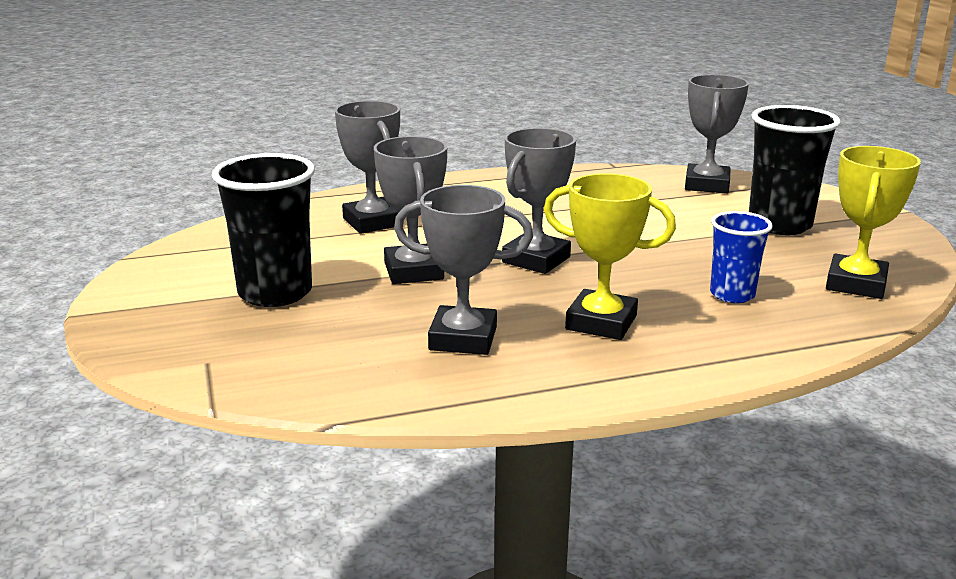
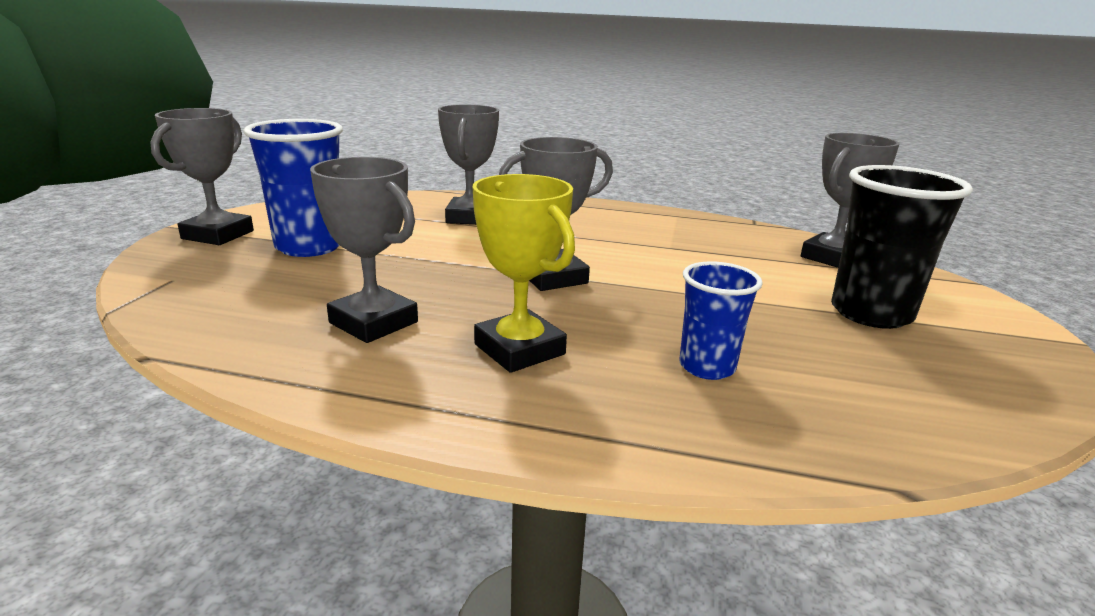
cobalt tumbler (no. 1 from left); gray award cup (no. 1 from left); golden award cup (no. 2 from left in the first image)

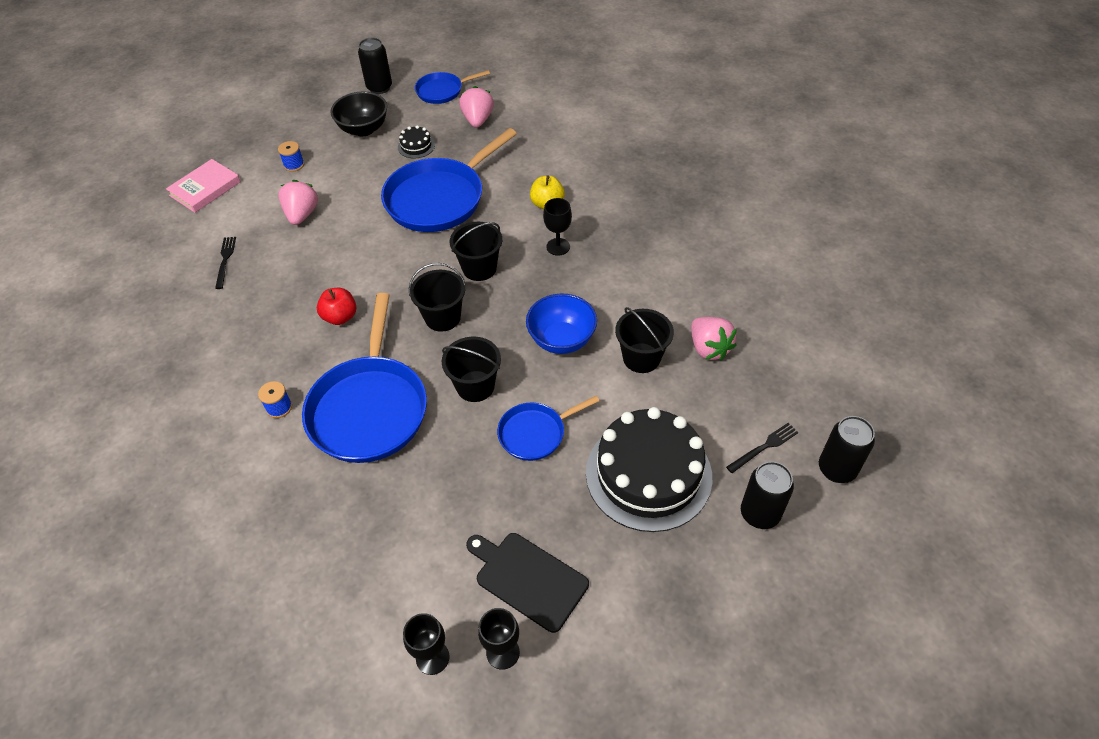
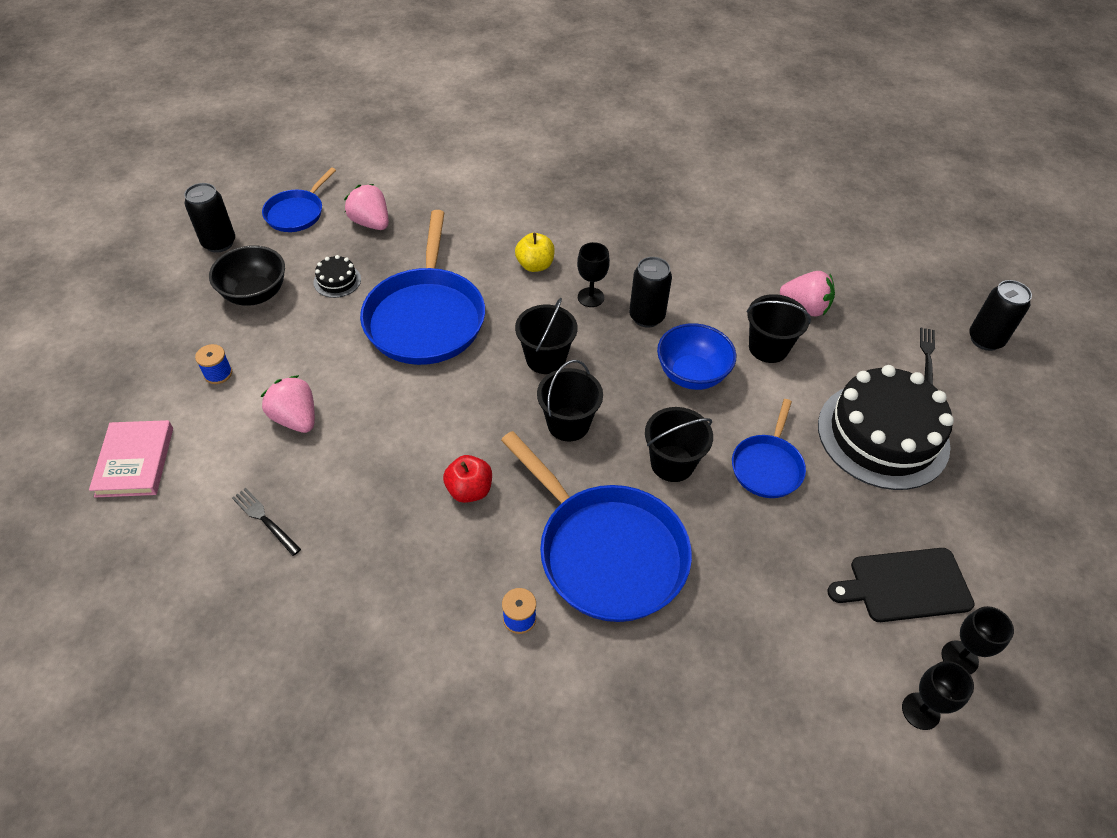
jet-black can (no. 2 from left)

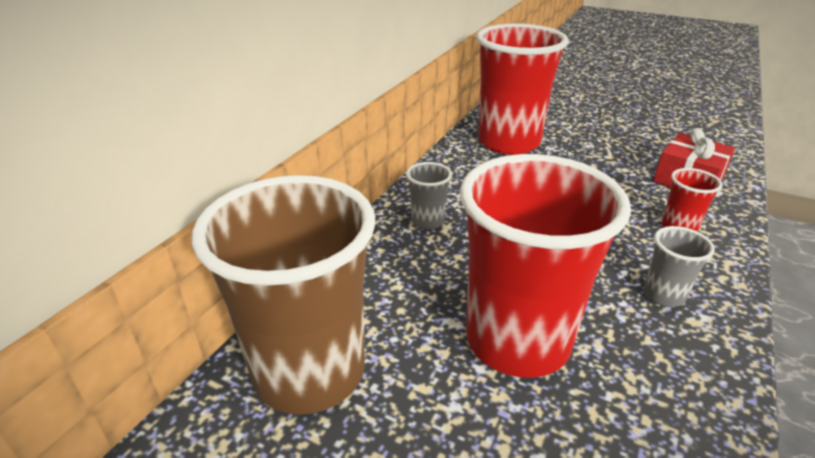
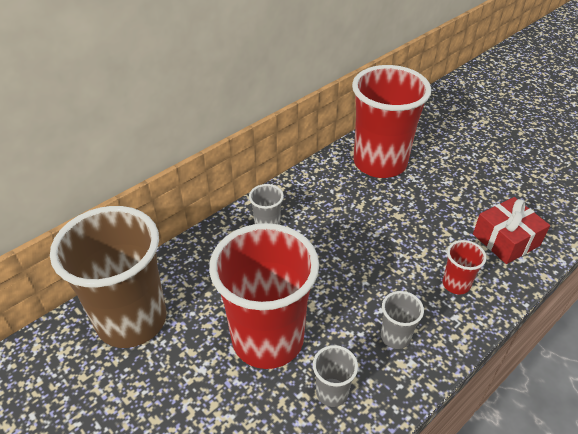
gray tumbler (no. 2 from left)

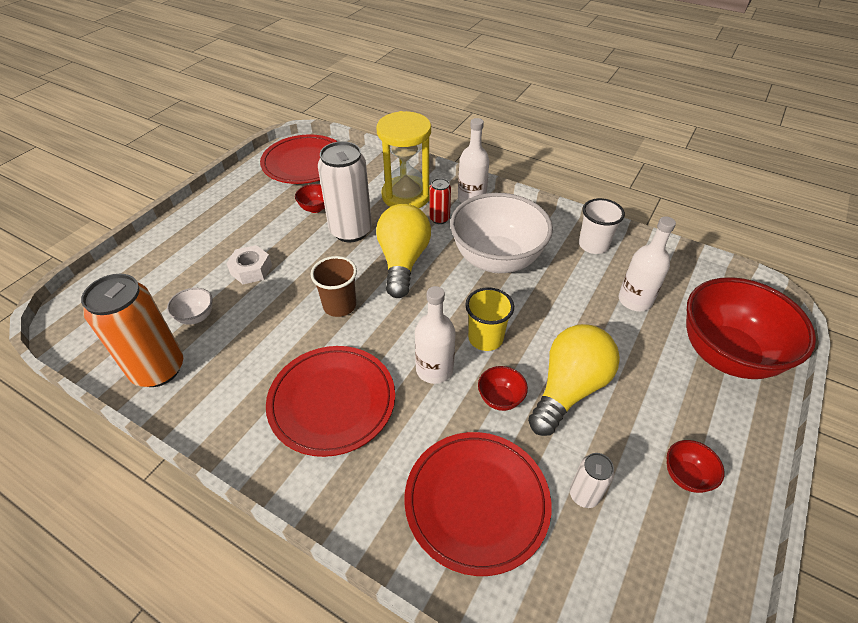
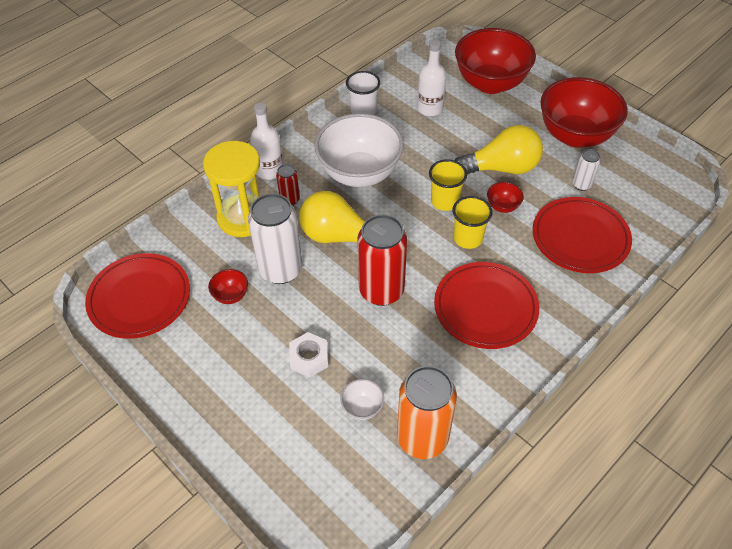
crimson can (no. 2 from left); golden tumbler (no. 2 from left); golden light bulb (no. 2 from left); crimson bowl (no. 4 from left)

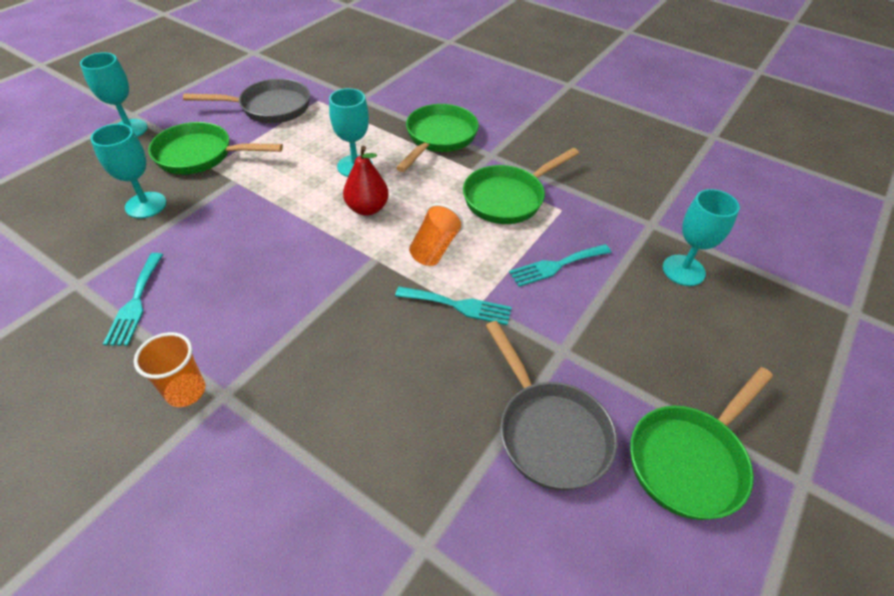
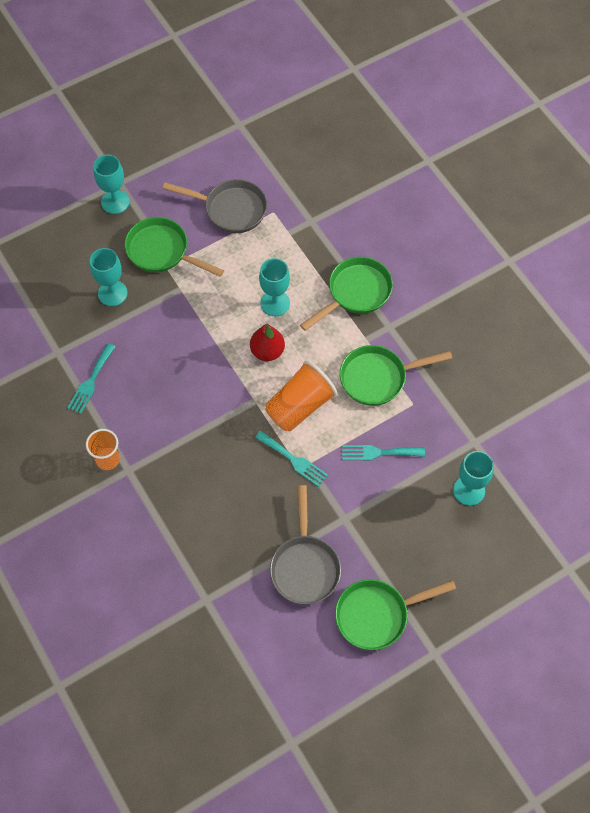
orange-coloured tumbler (no. 2 from left)

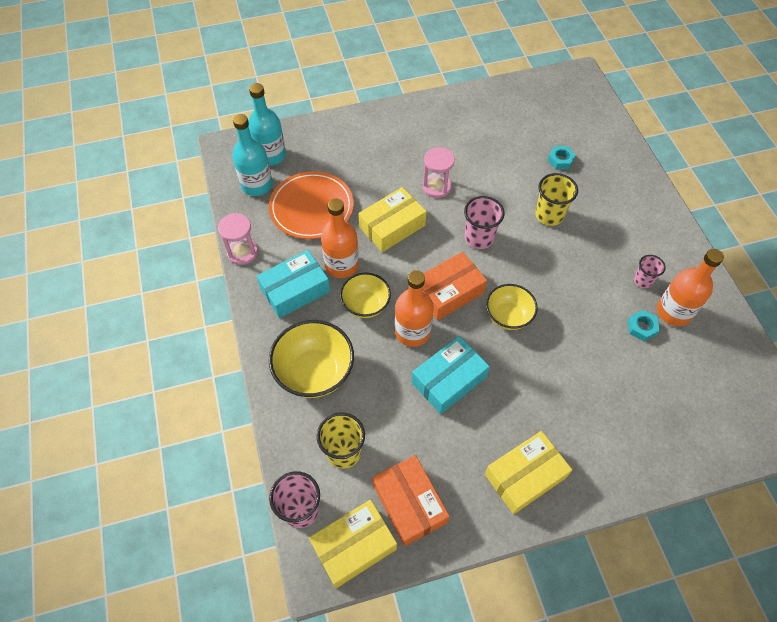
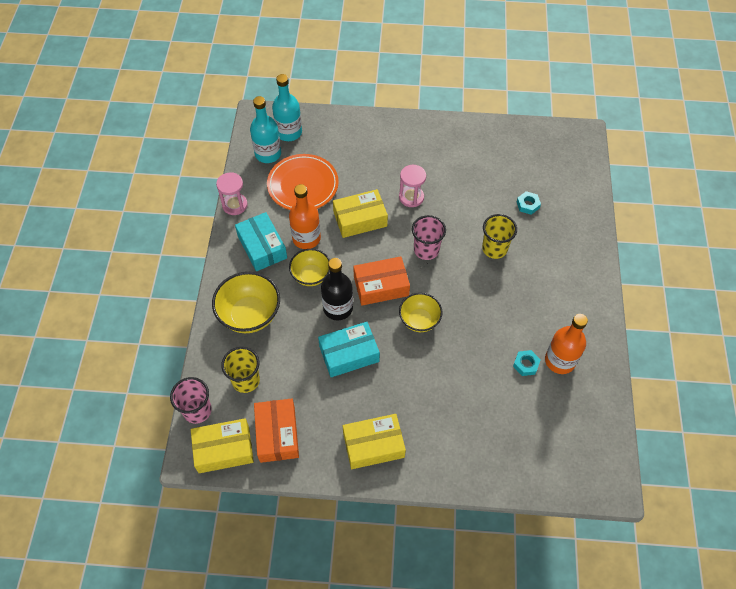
teal package (no. 1 from left); jet-black bottle; pink tumbler (no. 3 from left in the first image)

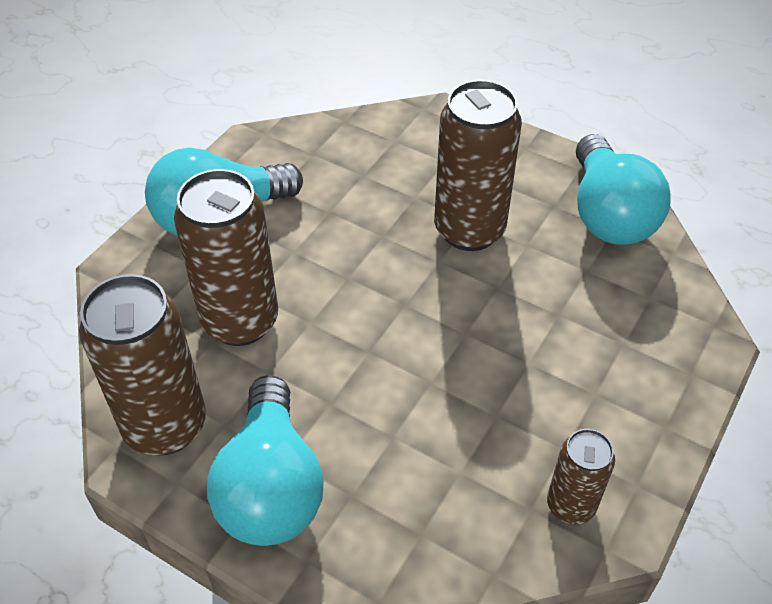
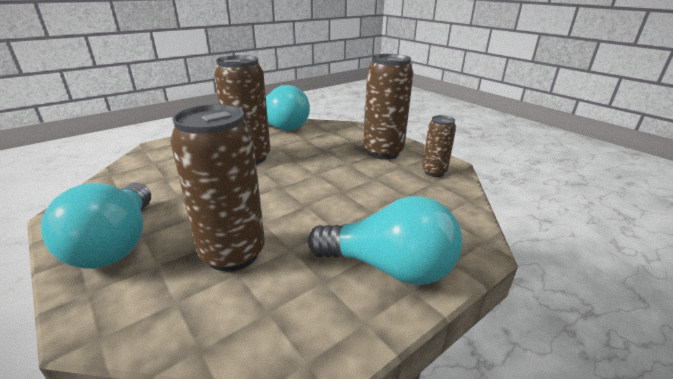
russet can (no. 3 from left)

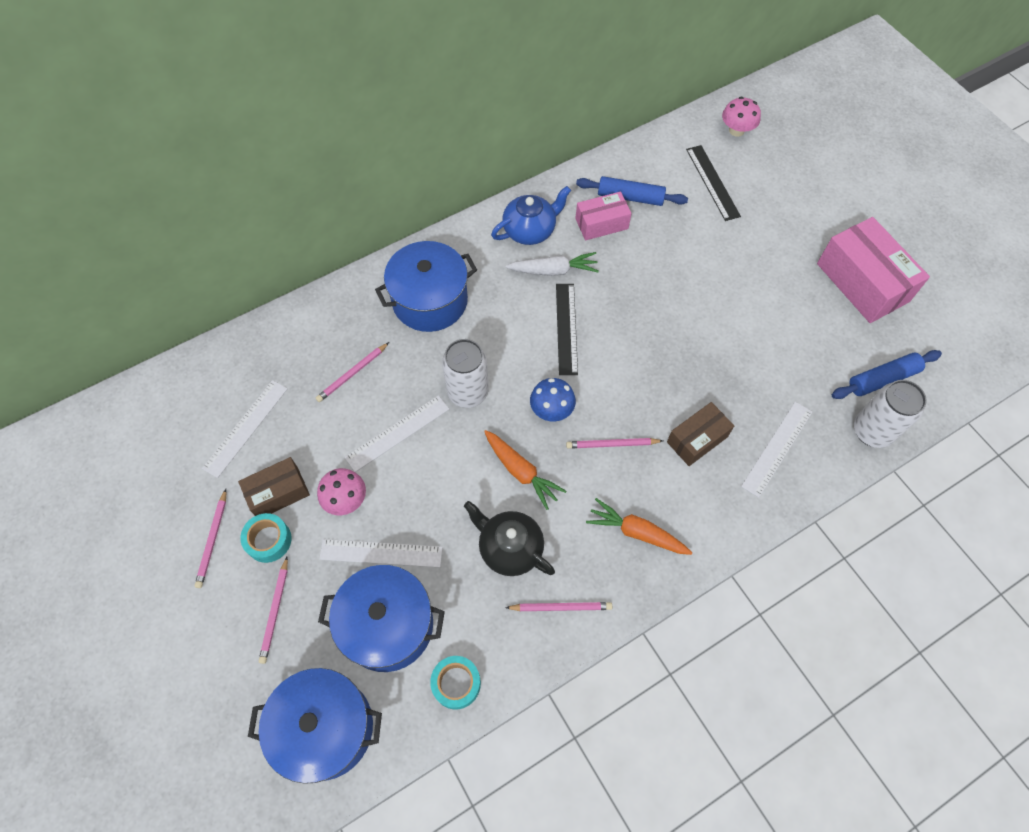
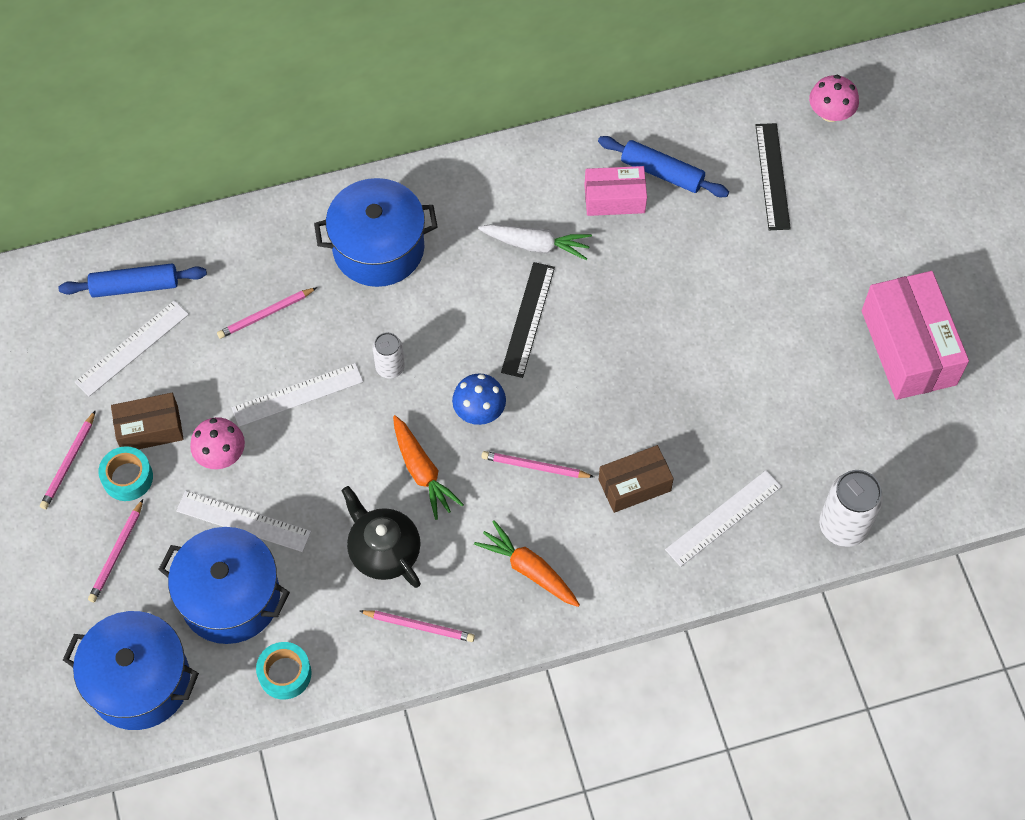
white can (no. 1 from left); cobalt tea pot; cobalt pastry roller (no. 1 from left)

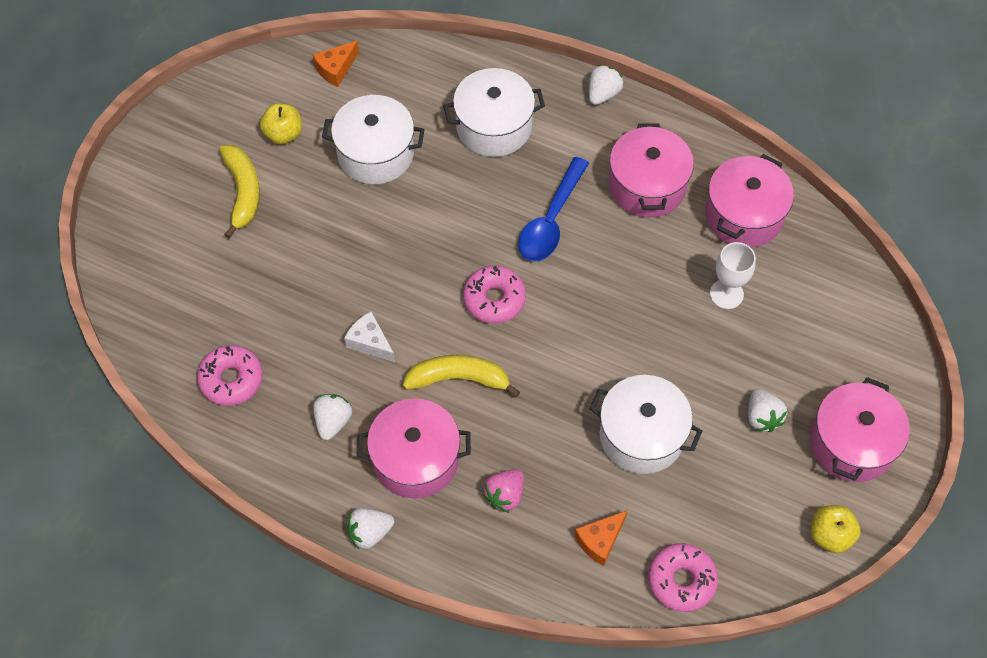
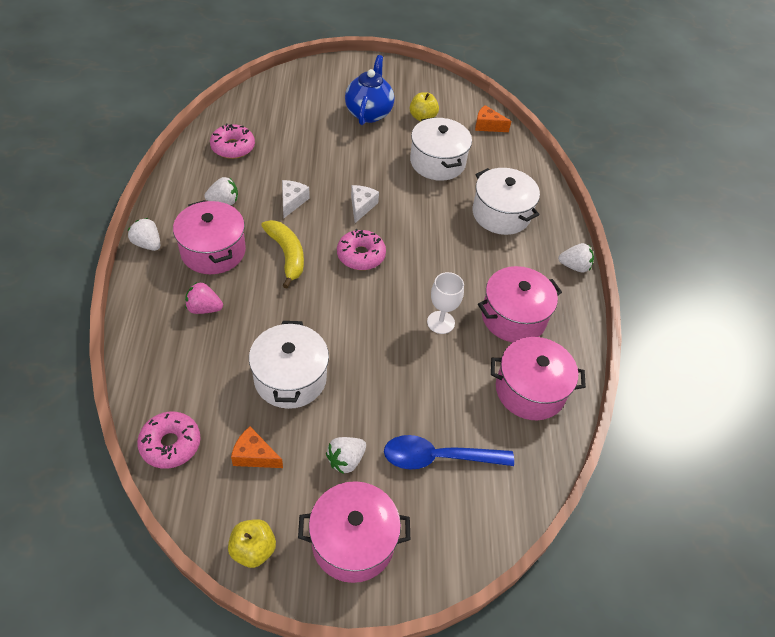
cobalt tea pot; cobalt spoon; orange-coloured cheese (no. 1 from left); white wine glass; white cheese (no. 2 from left)

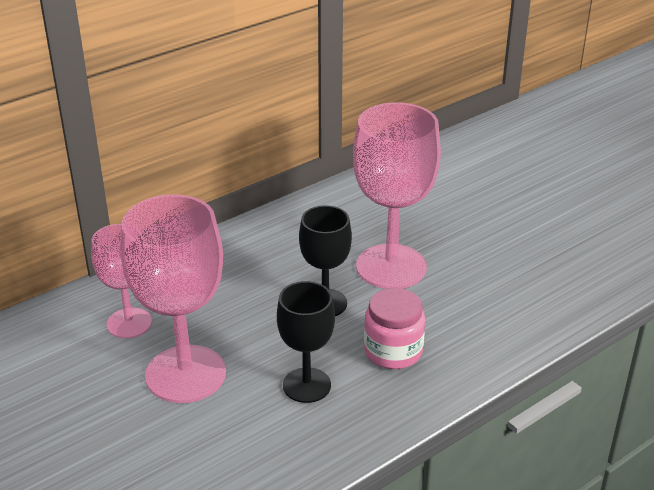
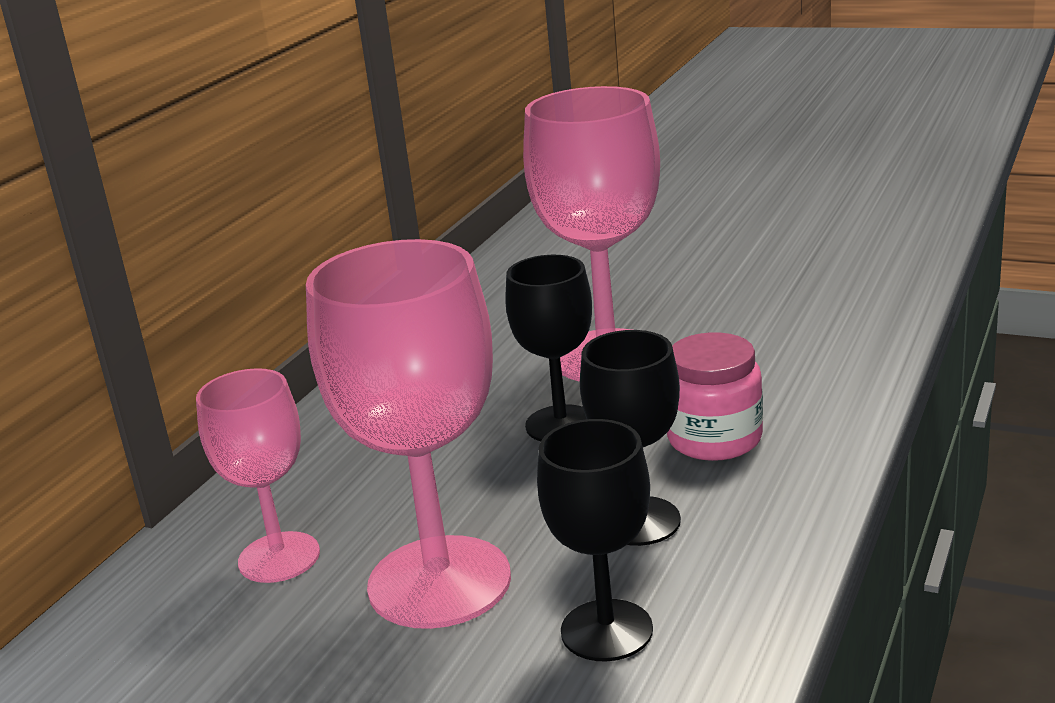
jet-black wine glass (no. 2 from left)

